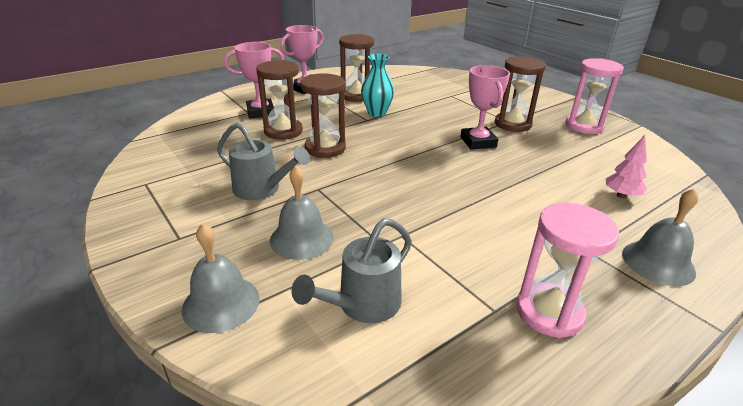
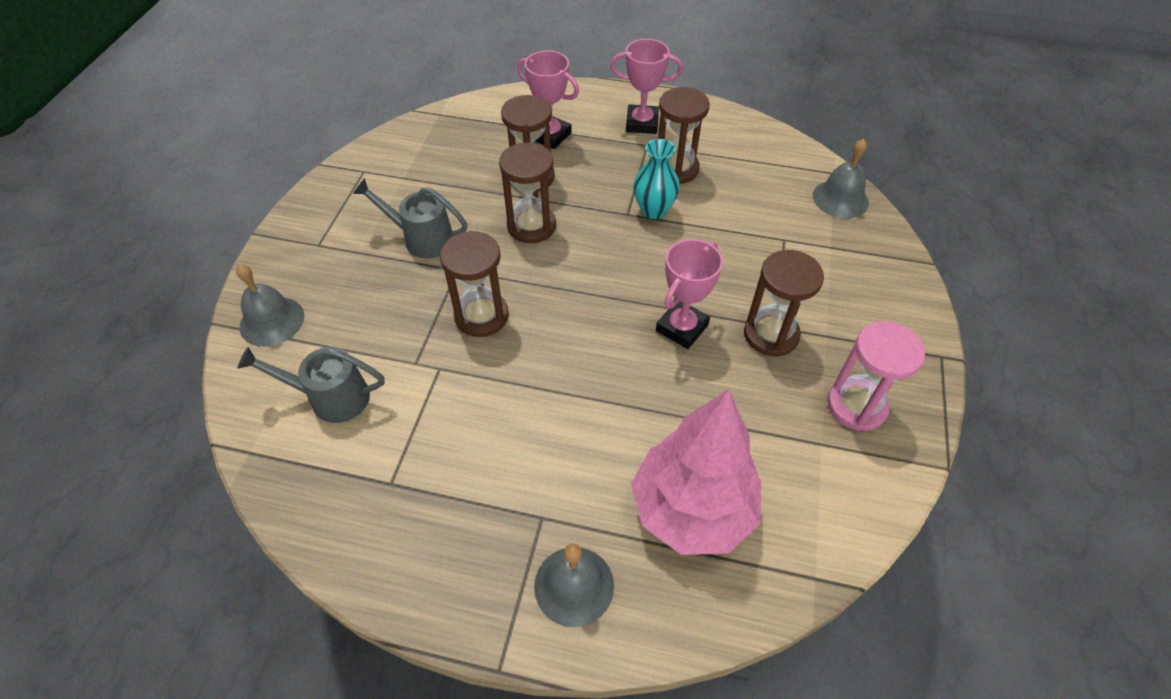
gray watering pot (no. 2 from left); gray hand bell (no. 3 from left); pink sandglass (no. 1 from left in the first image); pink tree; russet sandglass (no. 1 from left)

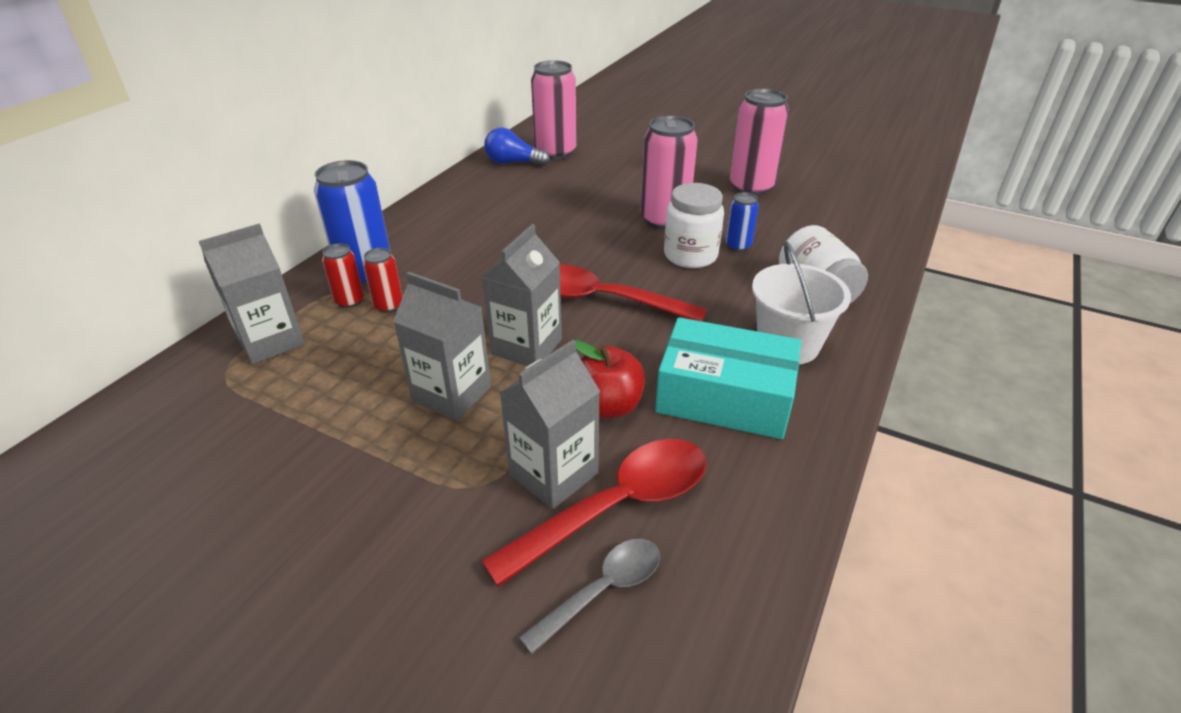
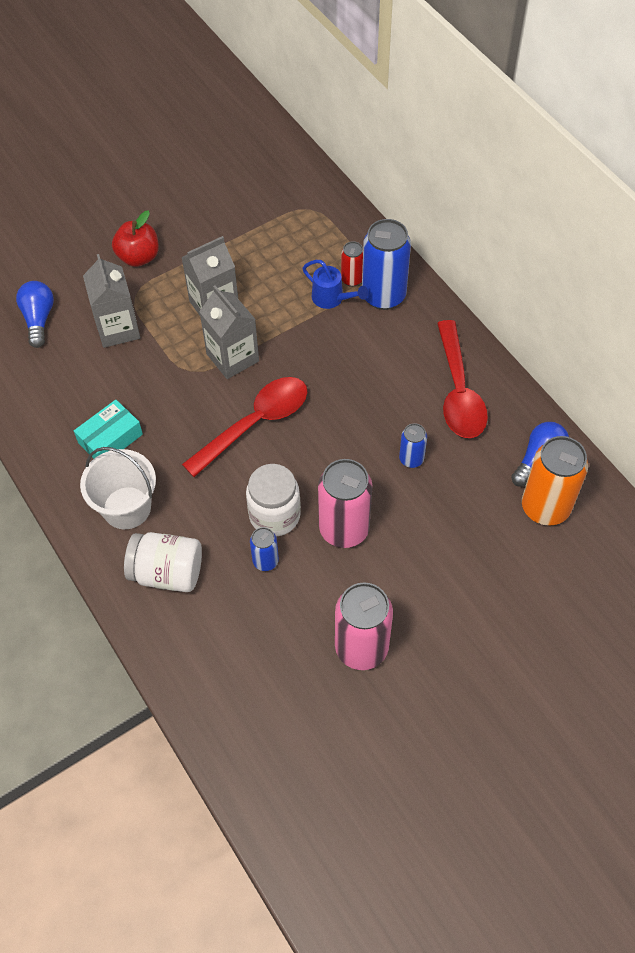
gray juice carton (no. 1 from left in the first image); cobalt watering pot; crimson spoon (no. 2 from left); cobalt light bulb (no. 1 from left); orange-coloured can; crimson apple fruit; teal package; cobalt can (no. 3 from left)

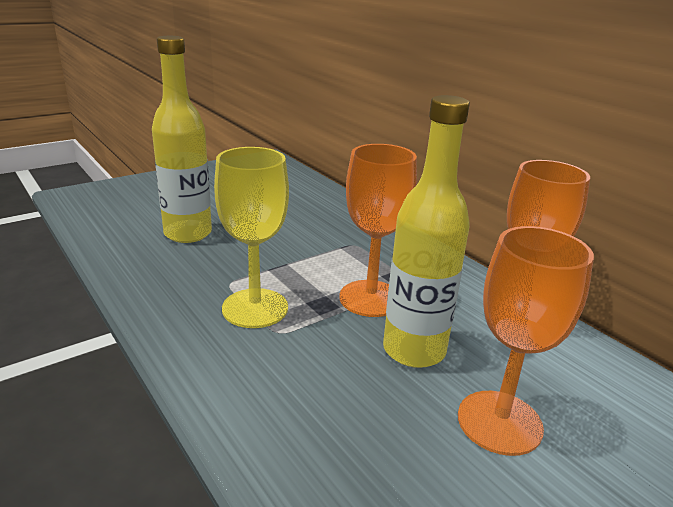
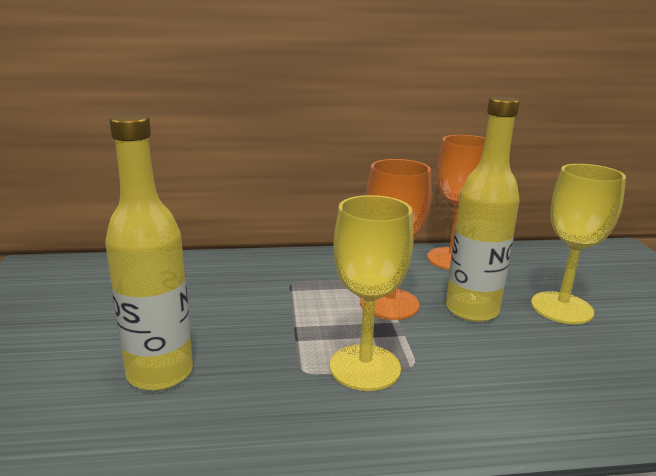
golden wine glass (no. 2 from left)

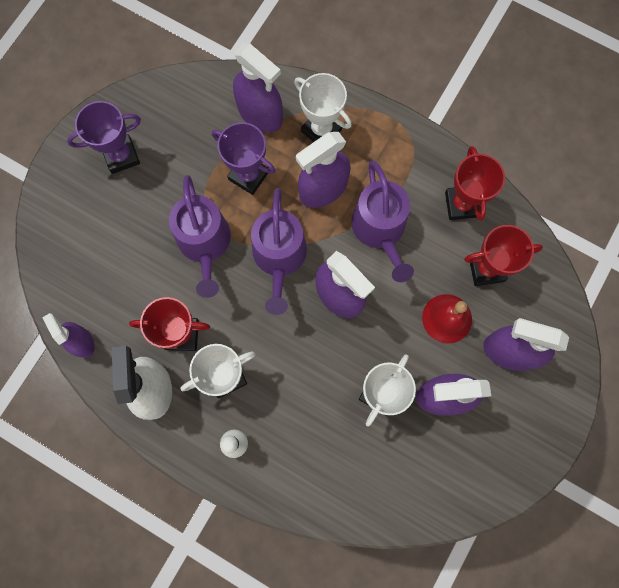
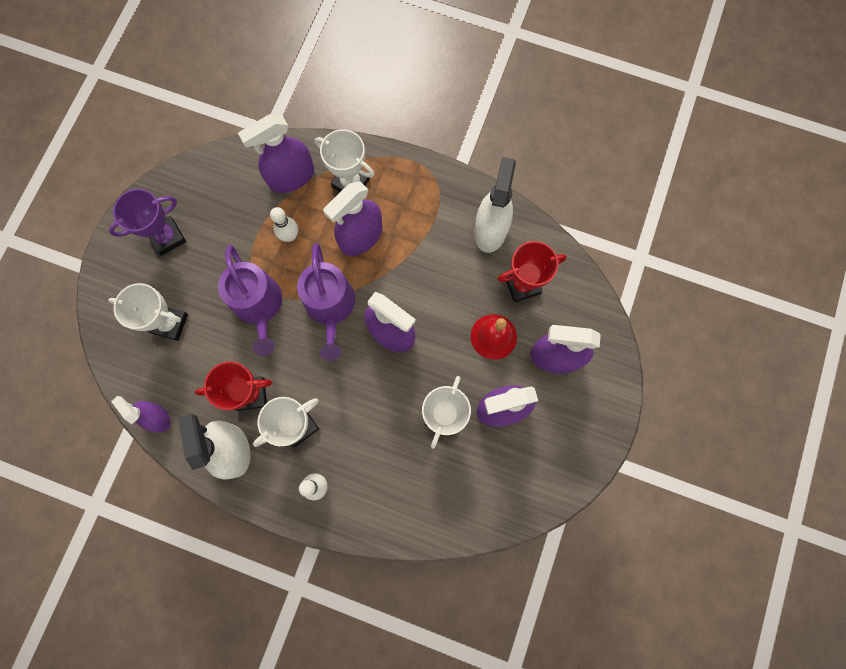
white tenpin (no. 1 from left); royal purple spray bottle (no. 2 from left); royal purple watering pot (no. 3 from left in the first image); white spray bottle (no. 2 from left); white award cup (no. 1 from left)

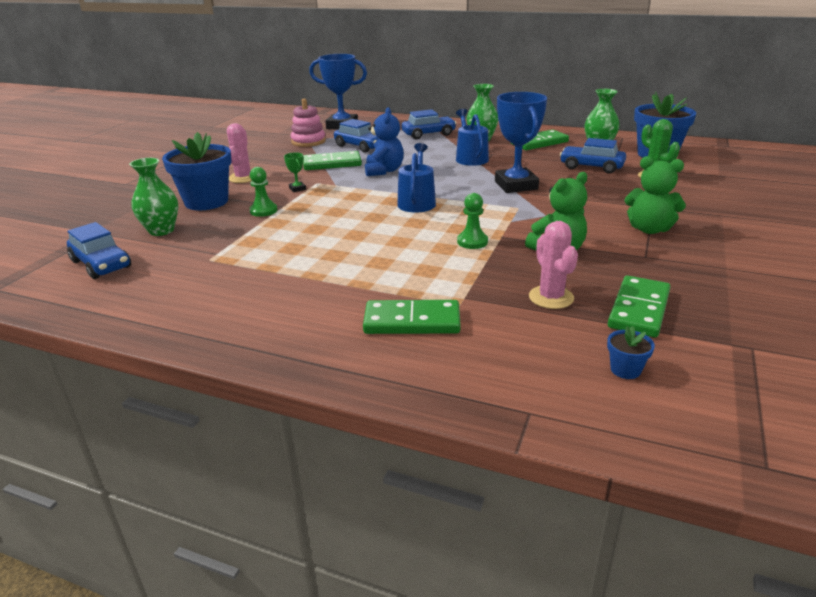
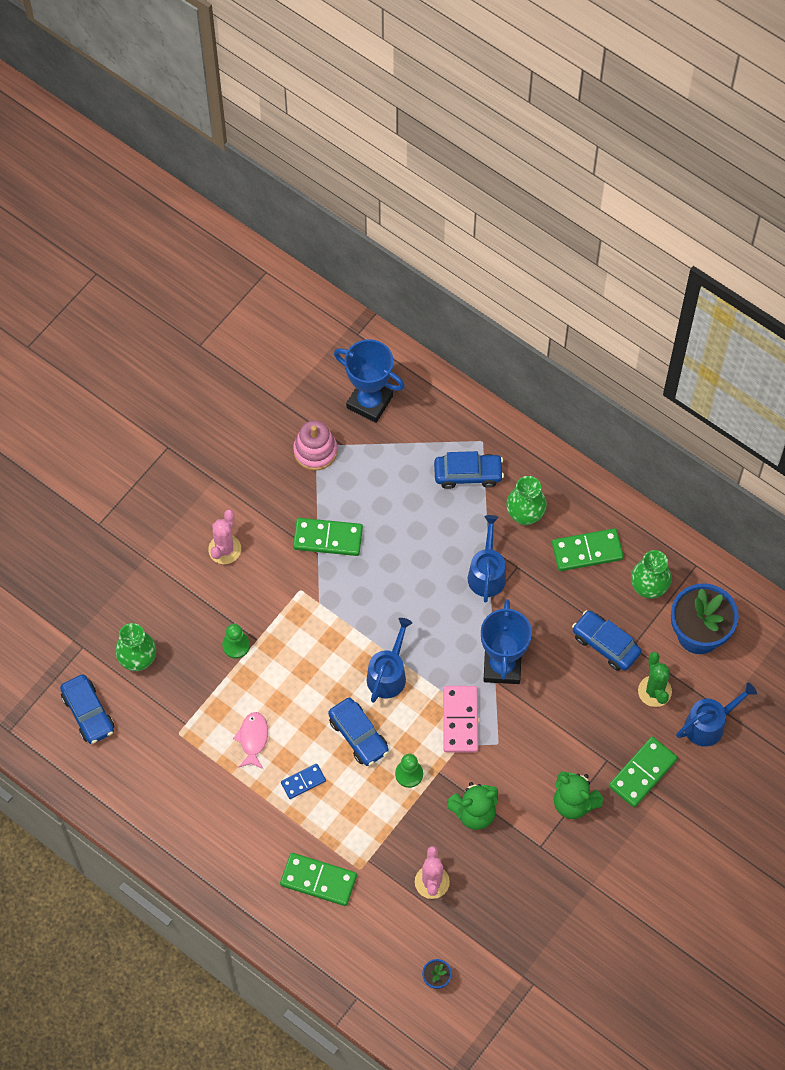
cobalt flower pot (no. 1 from left in the first image); green award cup; cobalt toy car (no. 2 from left); cobalt teddy bear; green domino (no. 4 from left); pink fish figure; cobalt domino; pink domino; cobalt watering pot (no. 3 from left)

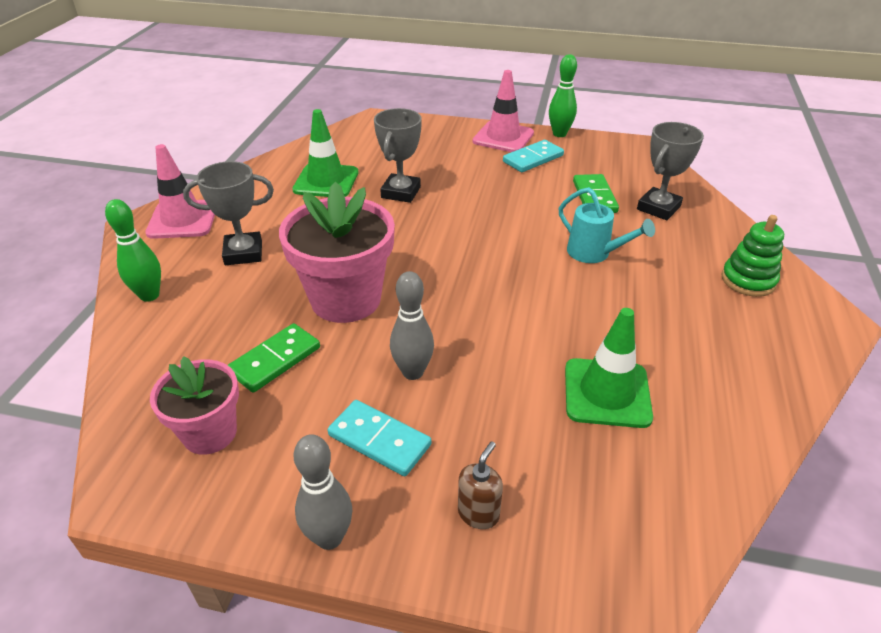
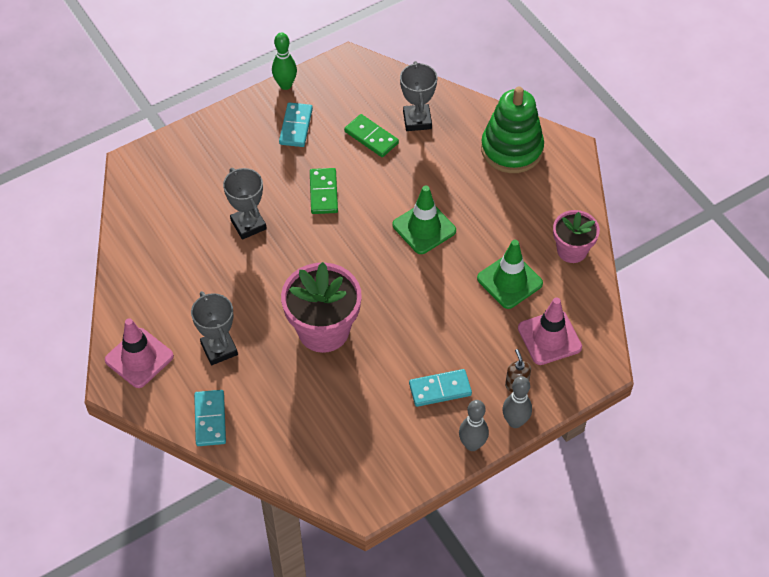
teal domino (no. 1 from left); pink flower pot (no. 2 from left); gray award cup (no. 1 from left); green domino (no. 1 from left); green road cone (no. 1 from left); gray tenpin (no. 2 from left); pink road cone (no. 2 from left); teal watering pot; green ring stacker

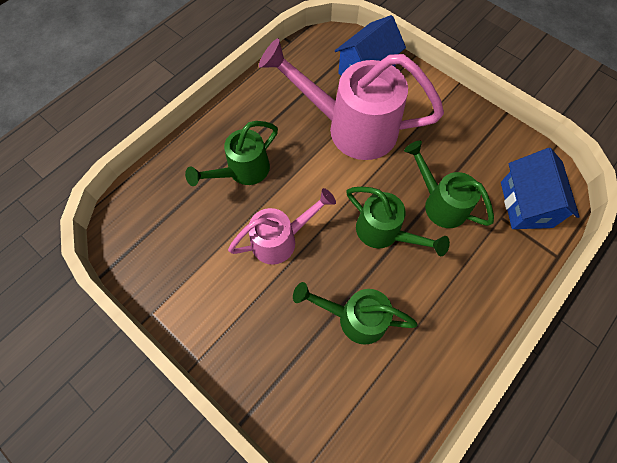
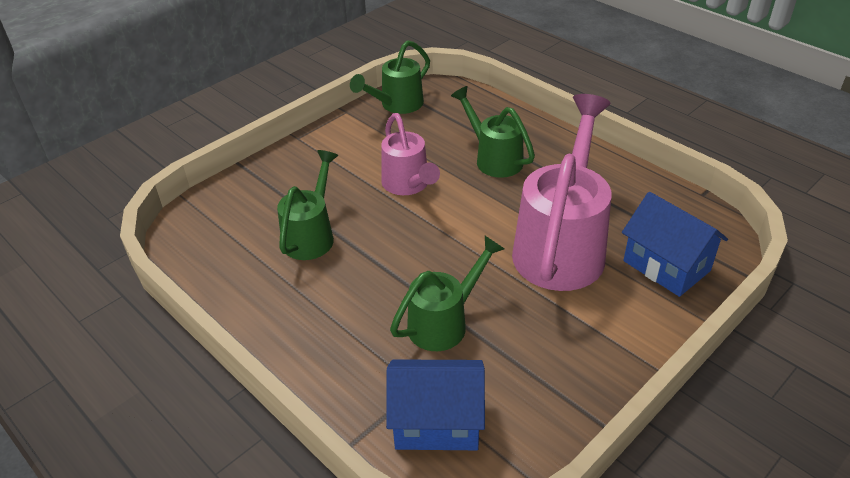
green watering pot (no. 2 from left)

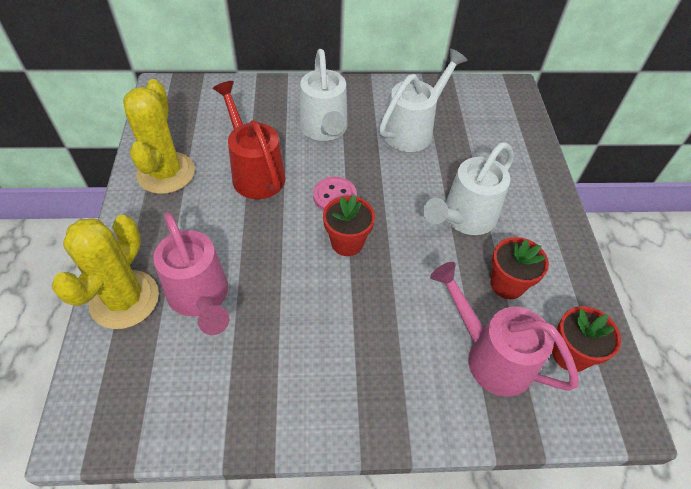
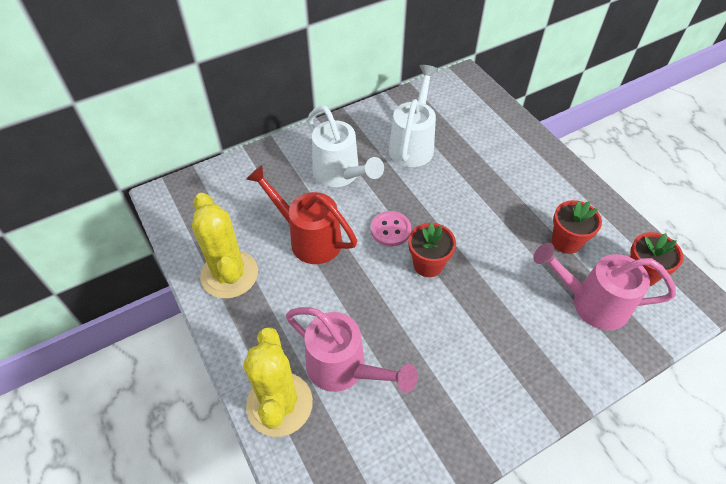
white watering pot (no. 3 from left in the first image)

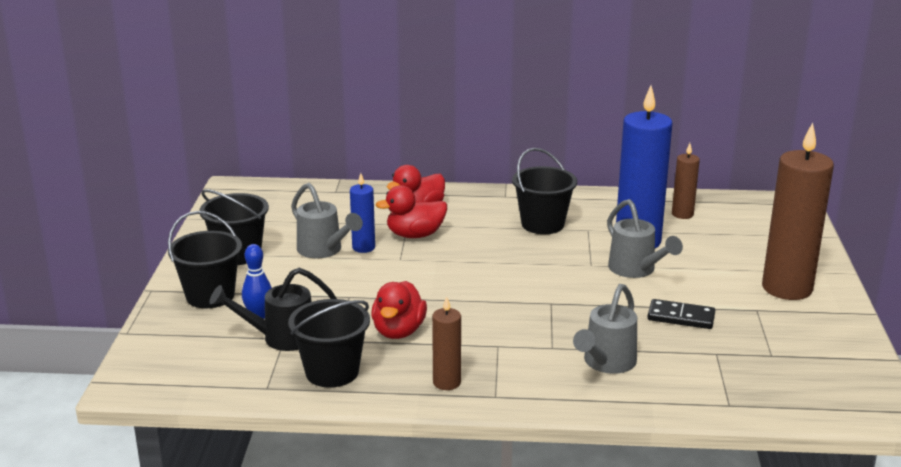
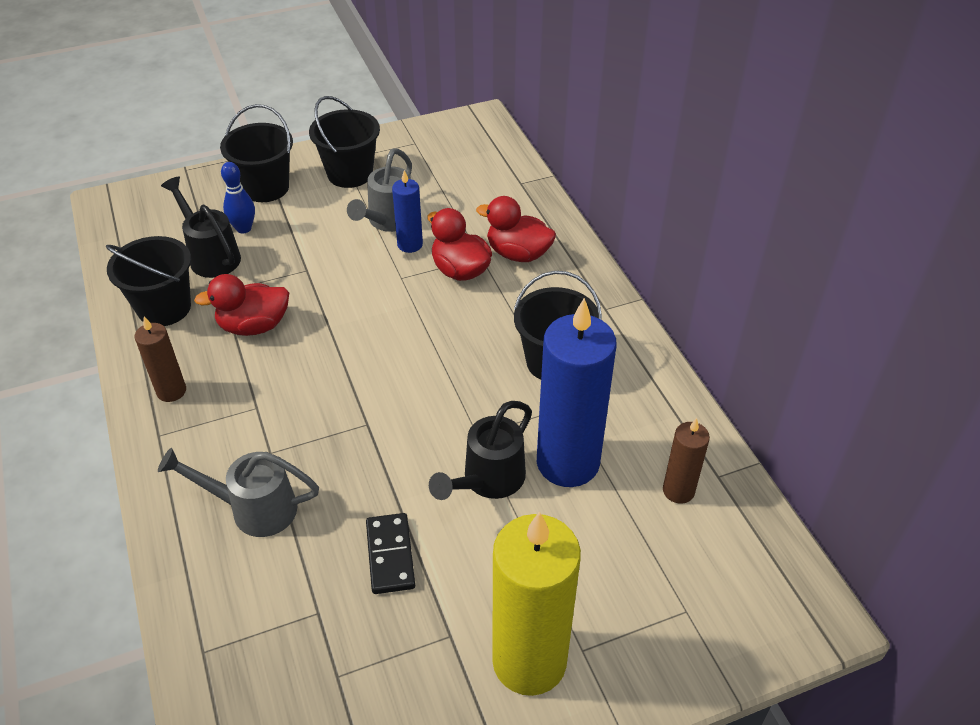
jet-black watering pot (no. 2 from left); golden pillar candle

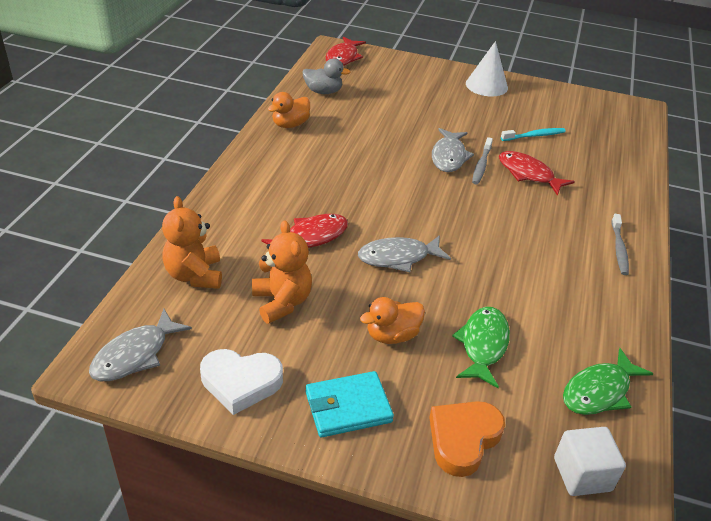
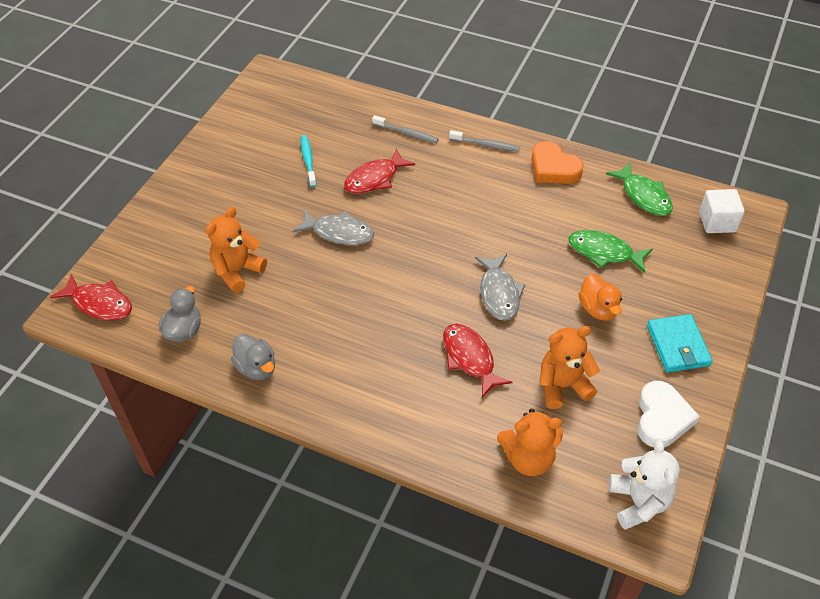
white teddy bear; gray duck (no. 2 from left); orange-coloured heart; white cone; gray tooth brush (no. 1 from left); orange-coloured teddy bear (no. 1 from left)

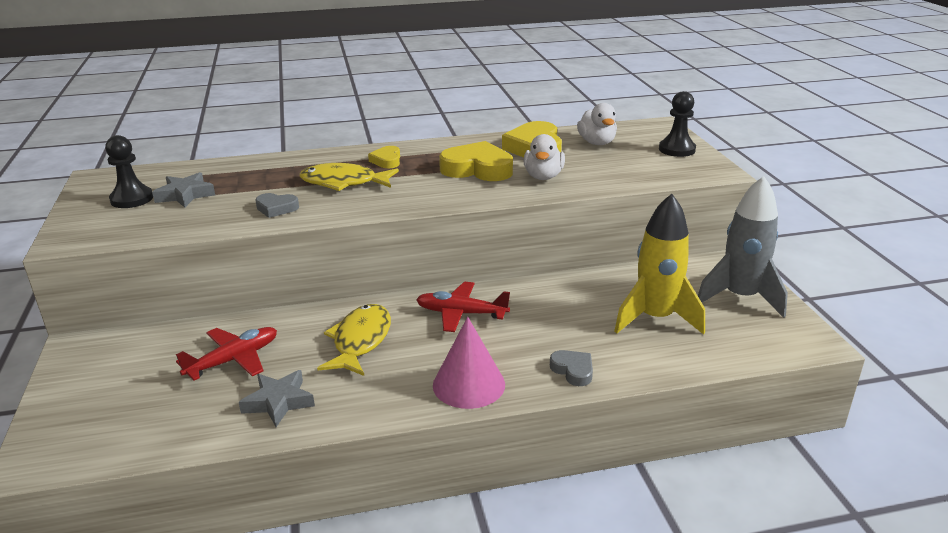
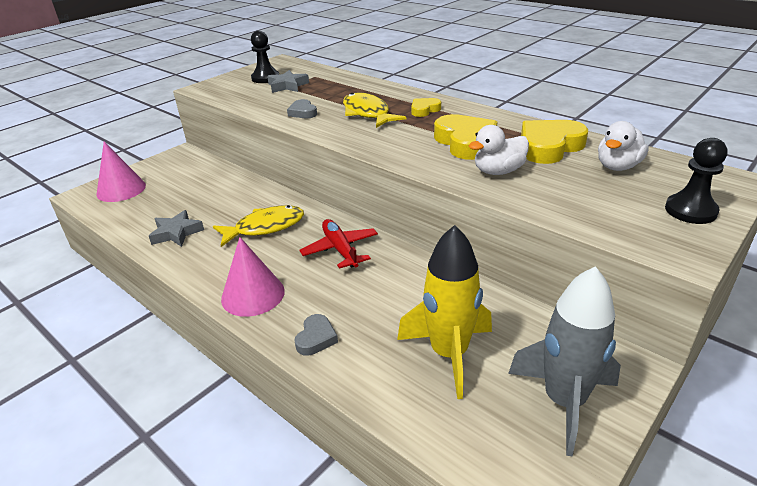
crimson plane (no. 1 from left in the first image); pink cone (no. 1 from left)

